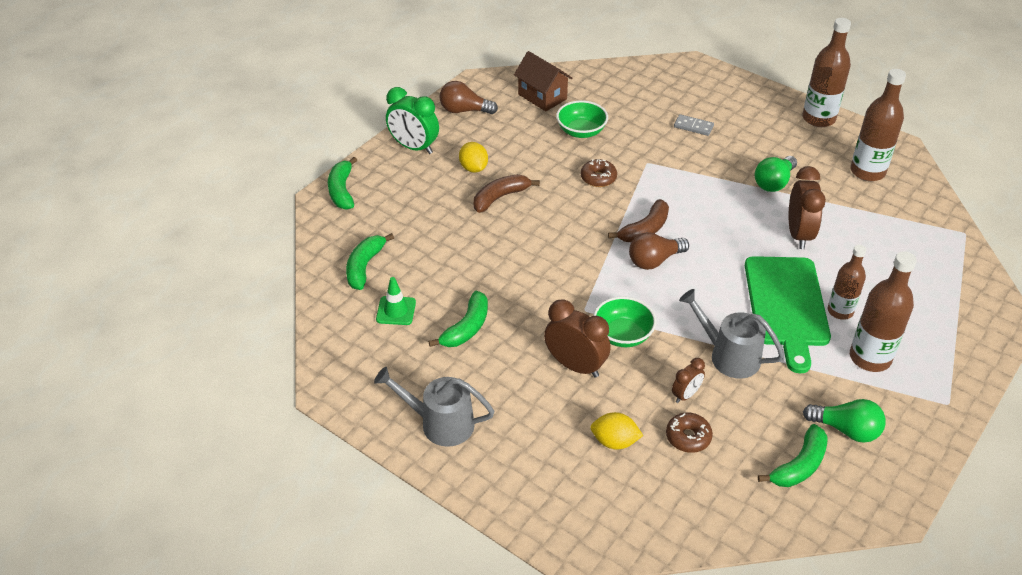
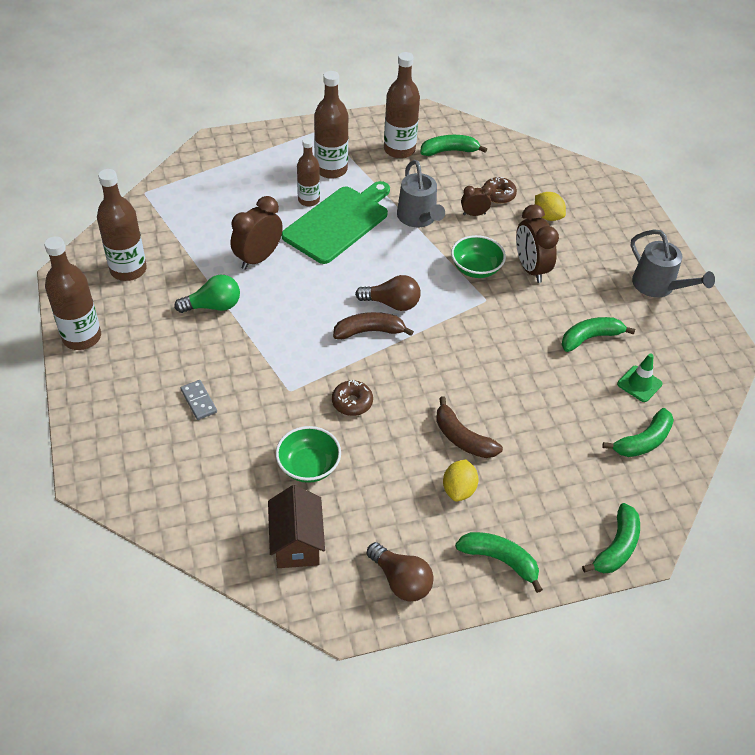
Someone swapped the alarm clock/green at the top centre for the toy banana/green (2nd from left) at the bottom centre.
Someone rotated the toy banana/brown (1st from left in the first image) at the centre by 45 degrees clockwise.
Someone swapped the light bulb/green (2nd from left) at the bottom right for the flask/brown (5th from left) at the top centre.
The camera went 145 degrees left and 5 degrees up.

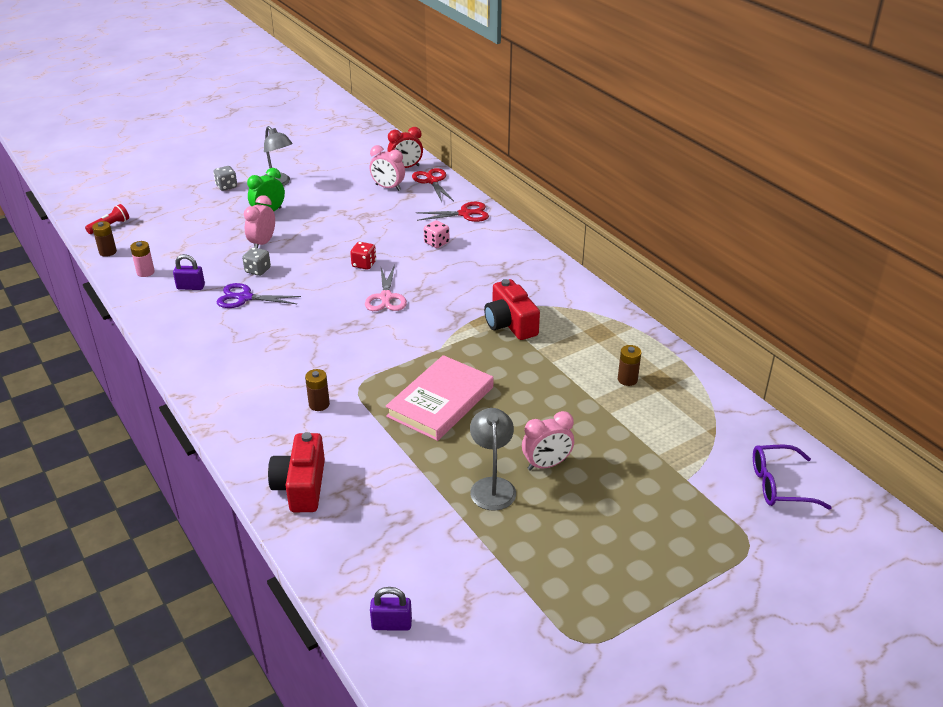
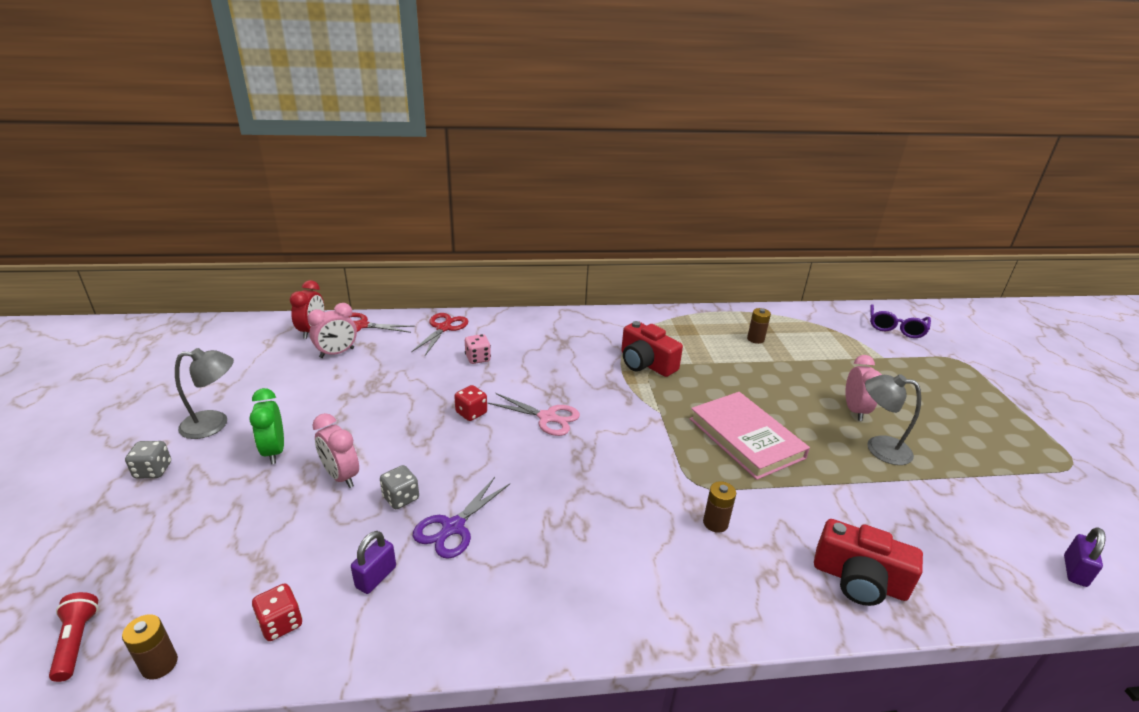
Someone swapped the battery/pink at the middle left for the game die/scarlet (1st from left) at the bottom left.
Someone rotated the photo camera/scarlet (2nd from left in the first image) at the centre by 45 degrees clockwise.
The camera went 65 degrees left and 5 degrees down.

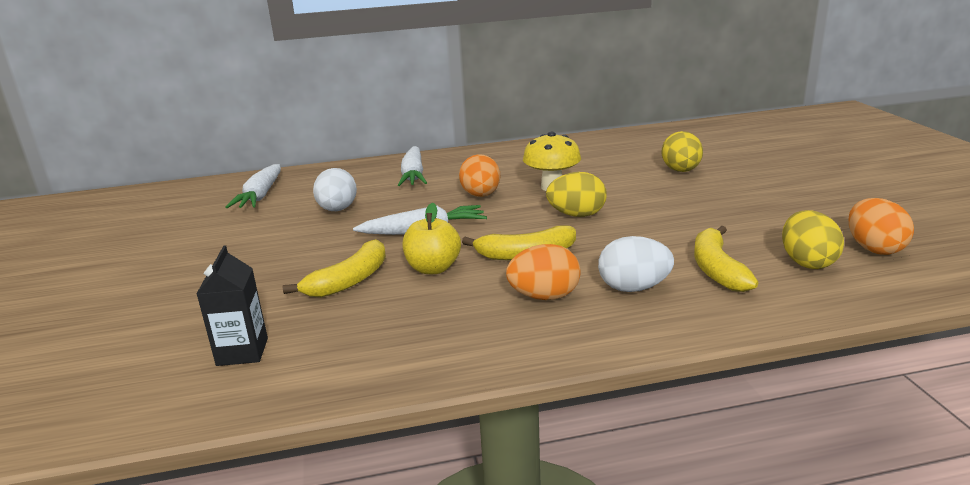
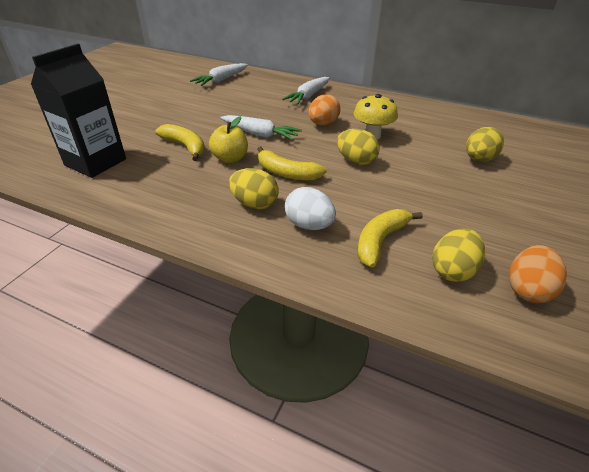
Someone scaled the milk carton/ebony at the middle left by 1.78.
Someone rotated the toy banana/bright yellow (1st from left) at the centre by 120 degrees counterclockwise.
Someone took away the egg shape/pure white (1st from left) at the centre.
Someone repainted the egg shape/bright orange (2nd from left) at the centre, which became the egg shape/bright yellow (1st from left) at the centre.
The camera went 35 degrees right and 15 degrees up.

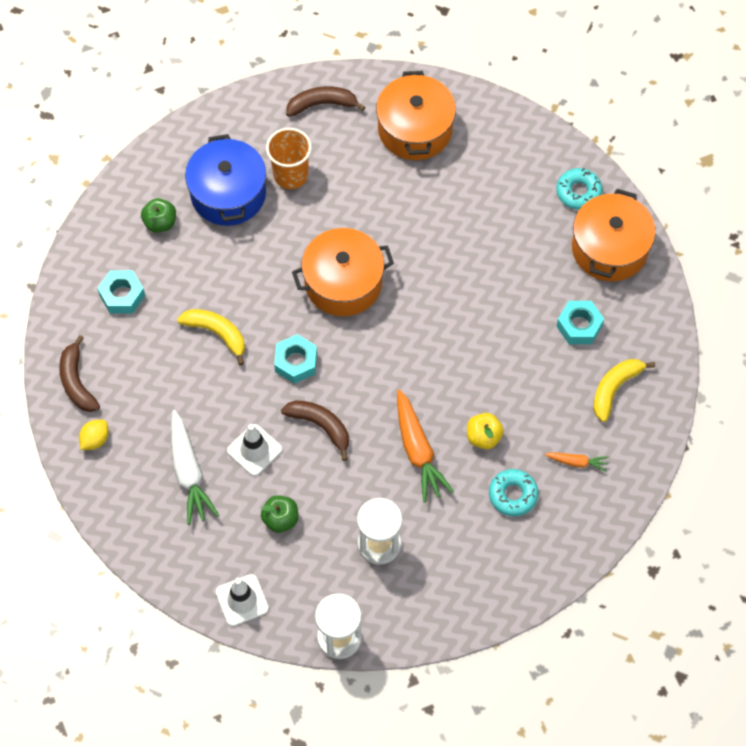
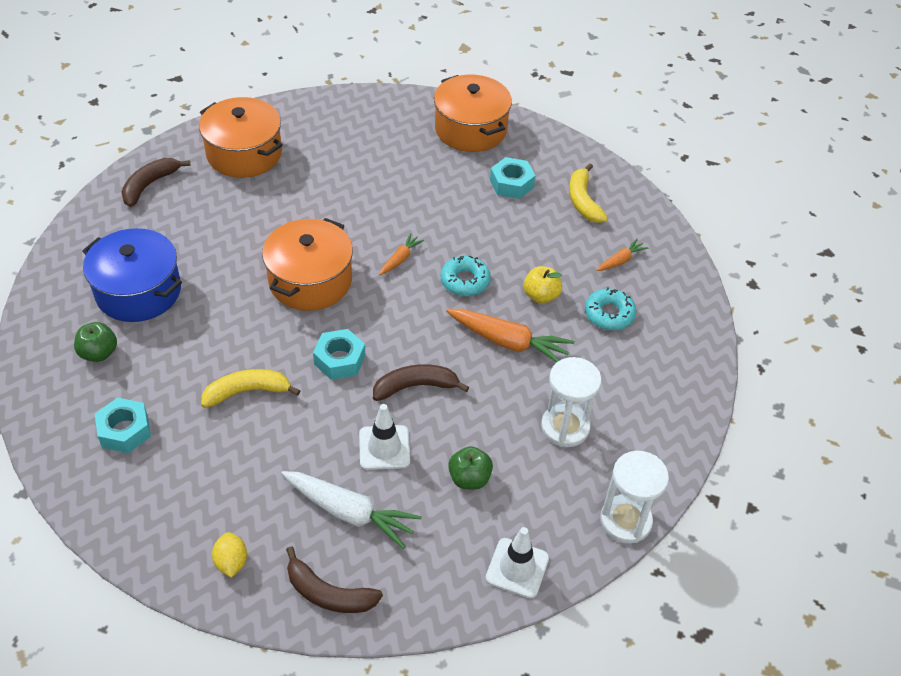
Someone carried the toy banana/brown (1st from left in the first image) from the middle left to the bottom centre.
Someone took away the tumbler/bright orange at the top centre.
Someone carried the donut/aqua (2nd from left in the first image) from the top right to the centre.
Someone put down the root vegetable/bright orange (1st from left) at the centre.
The camera went 50 degrees left and 15 degrees down.

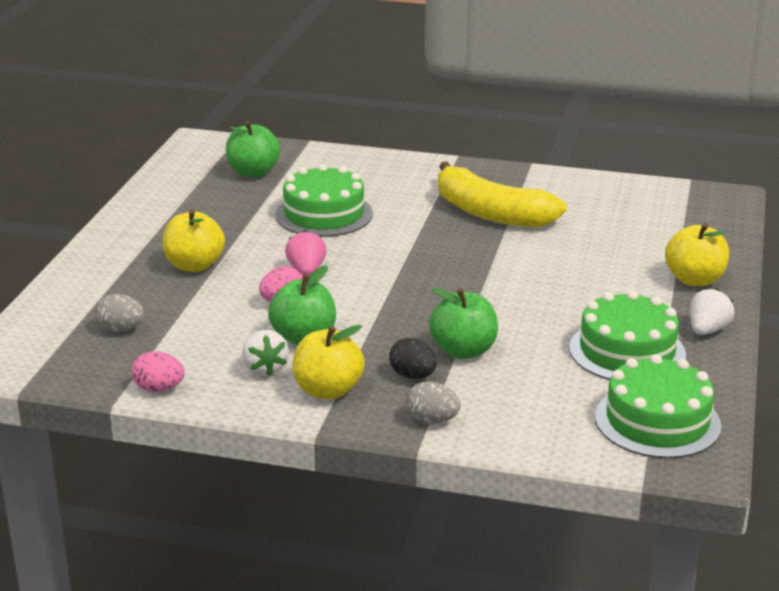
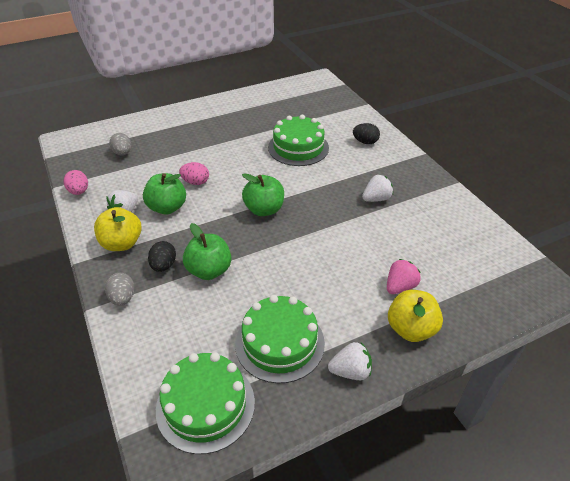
Someone took away the toy apple/bright yellow (1st from left) at the middle left.
Someone carried the toy apple/green (1st from left in the first image) from the top left to the centre.
Someone carried the berry/pink from the centre to the middle right.
Someone swapped the toy banana/bright yellow at the top centre for the berry/pure white (3rd from left) at the centre.
Someone put down the egg shape/ebony (2nd from left) at the top centre.
The camera went 50 degrees right and 15 degrees up.

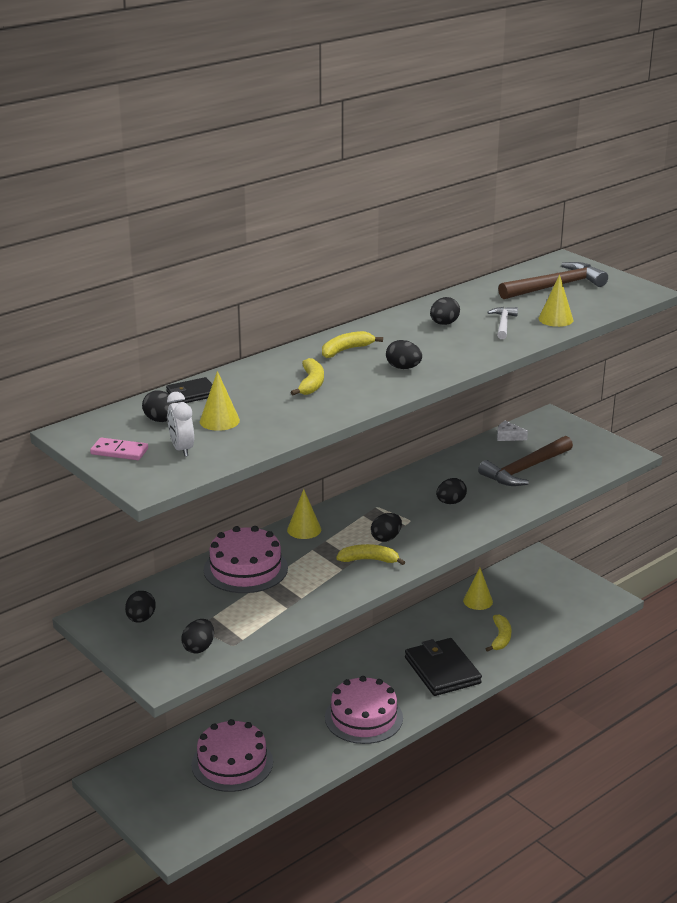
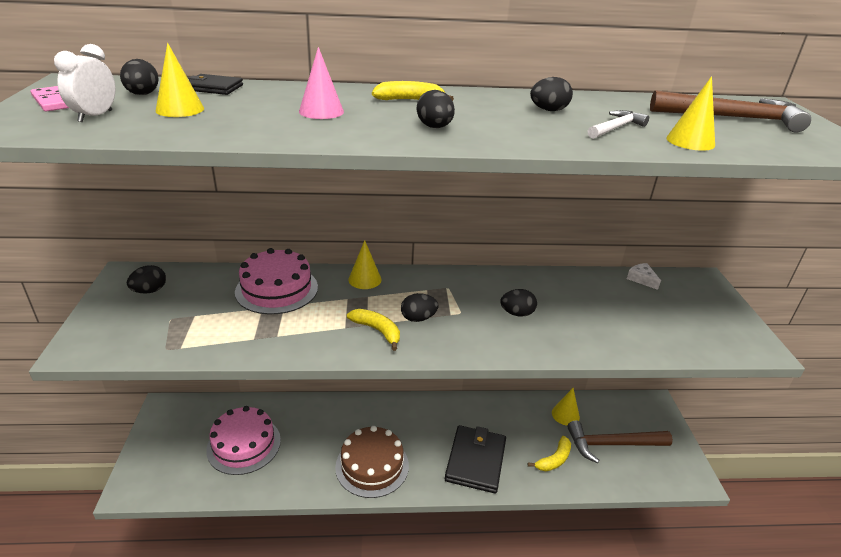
Someone took away the egg shape/ebony (3rd from left) at the bottom left.
Someone swapped the toy banana/bright yellow (1st from left) at the centre for the solid cone/pink at the top centre.
Someone repainted the cake/pink (3rd from left) at the bottom centre, which became the cake/brown at the bottom centre.
Someone carried the hammer/brown (1st from left) from the middle right to the bottom right.
The camera went 35 degrees right and 5 degrees up.

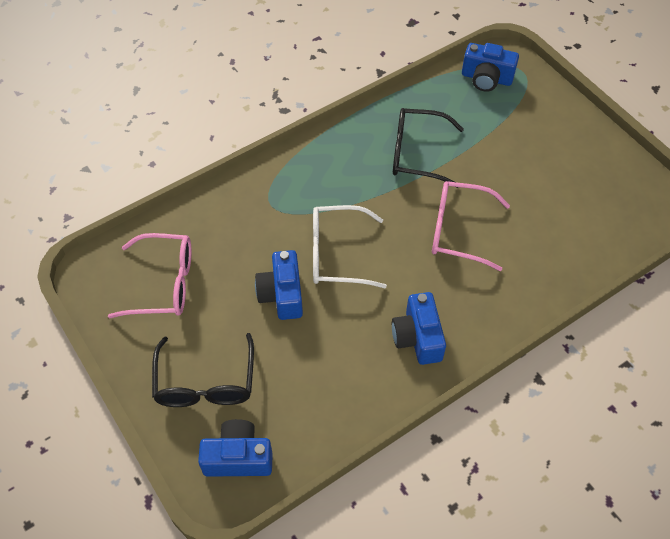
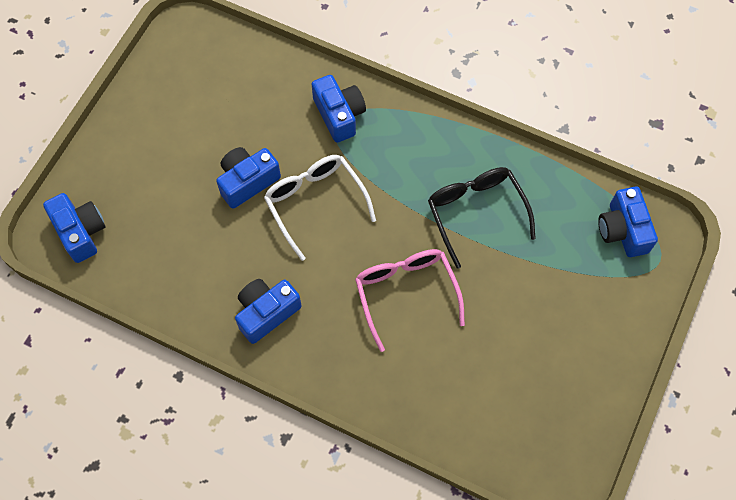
Someone took away the eyeglasses/pink (1st from left) at the middle left.
Someone took away the eyeglasses/ebony (1st from left) at the bottom left.
Someone put down the photo camera/cobalt (4th from left) at the top centre.
The camera went 60 degrees right and 10 degrees up.

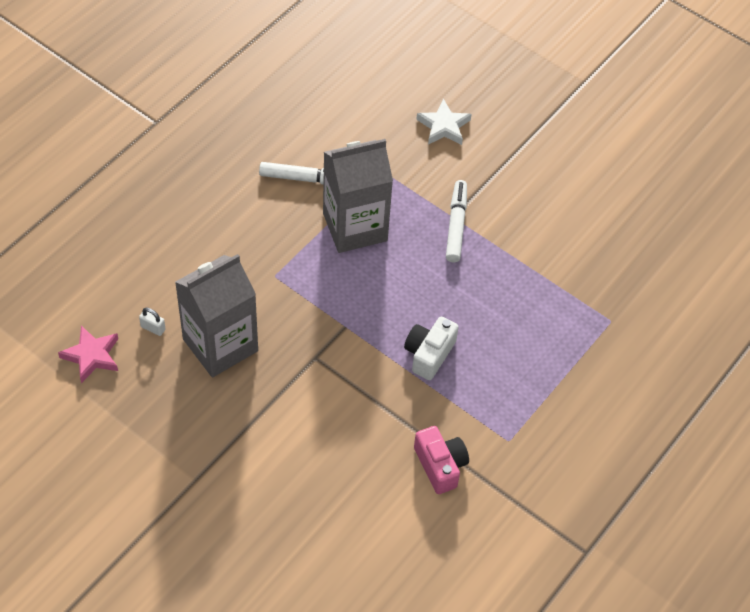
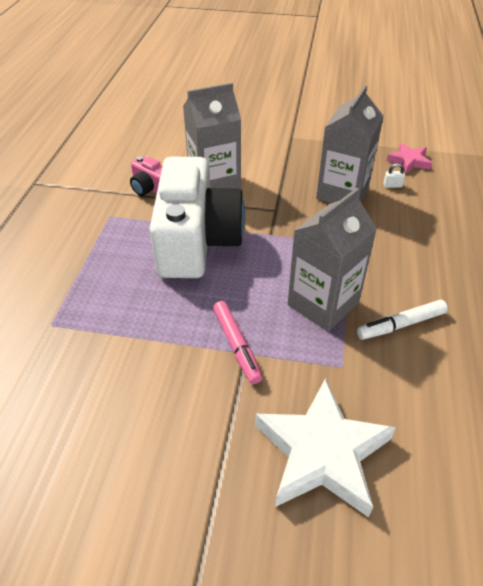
Someone scaled the photo camera/pure white at the centre by 2.37.
Someone scaled the star/pure white at the top centre by 1.96.
Someone repainted the marker pen/pure white (2nd from left) at the centre, which became the marker pen/pink at the centre.
Someone put down the milk carton/grey (1st from left) at the top centre.
The camera went 155 degrees right and 10 degrees down.

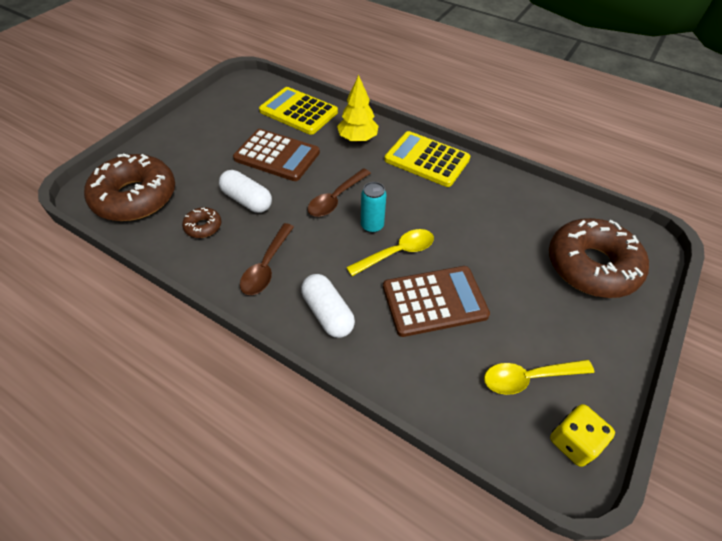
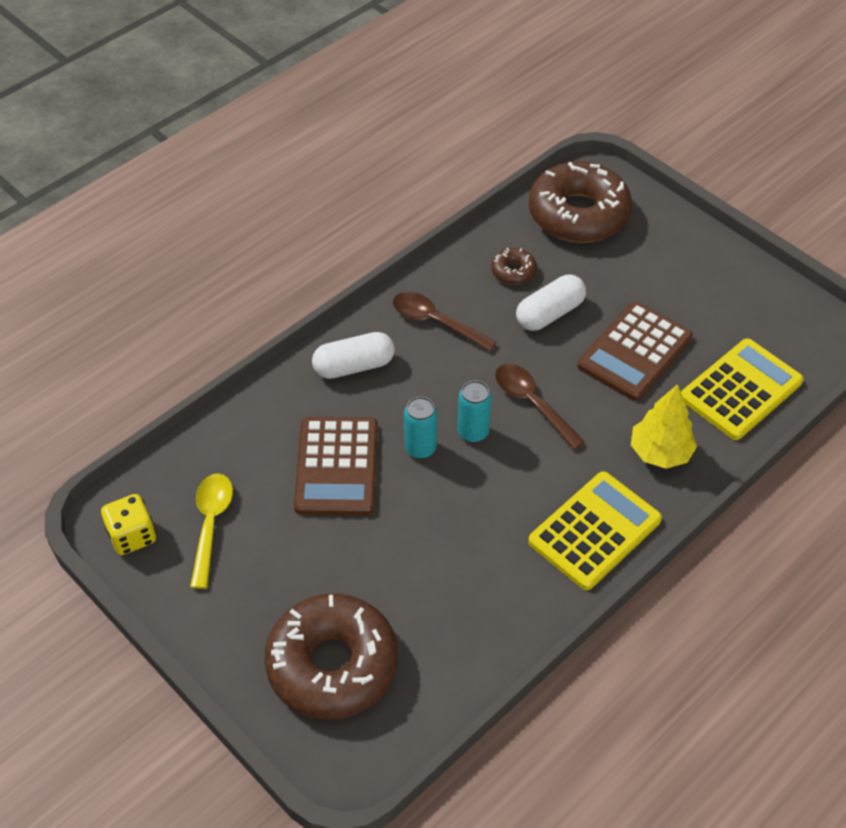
Someone swapped the spoon/bright yellow (1st from left) at the centre for the can/aqua (1st from left) at the centre.
The camera went 105 degrees right and 0 degrees up.

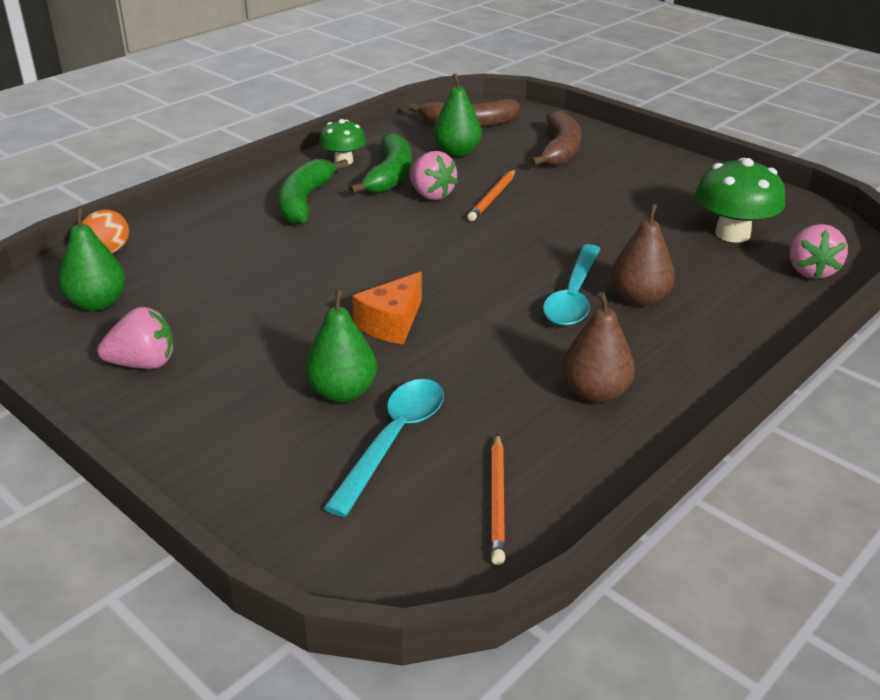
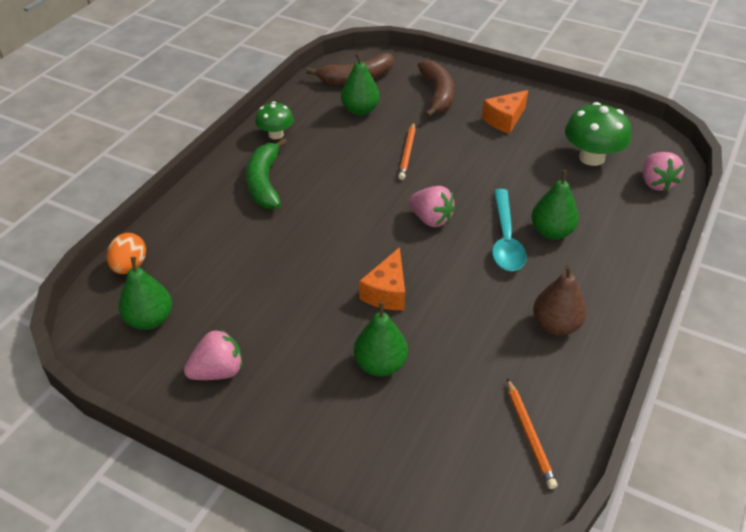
Someone took away the spoon/aqua (1st from left) at the centre.
Someone took away the toy banana/green (2nd from left) at the top centre.
Someone carried the berry/pink (2nd from left) from the top centre to the centre.
Someone repainted the pear fruit/brown (2nd from left) at the middle right, which became the pear fruit/green (4th from left) at the middle right.
Someone put down the piece of cheese/bright orange (2nd from left) at the top right.
The camera went 15 degrees left and 10 degrees up.

